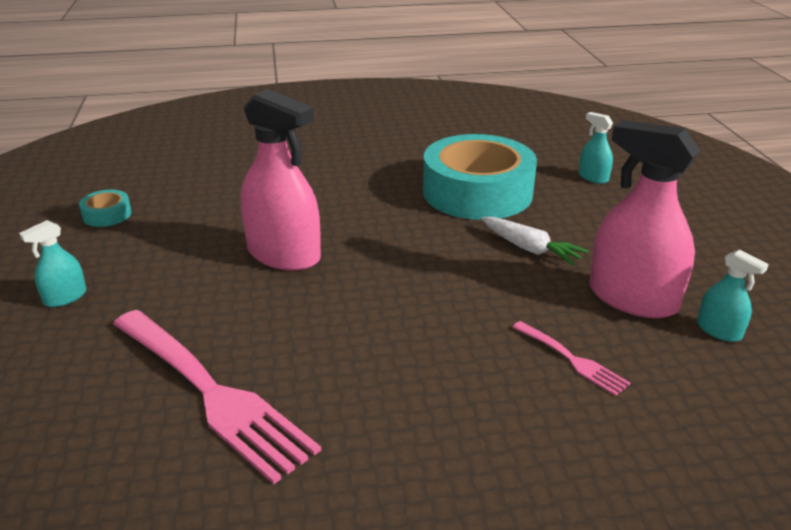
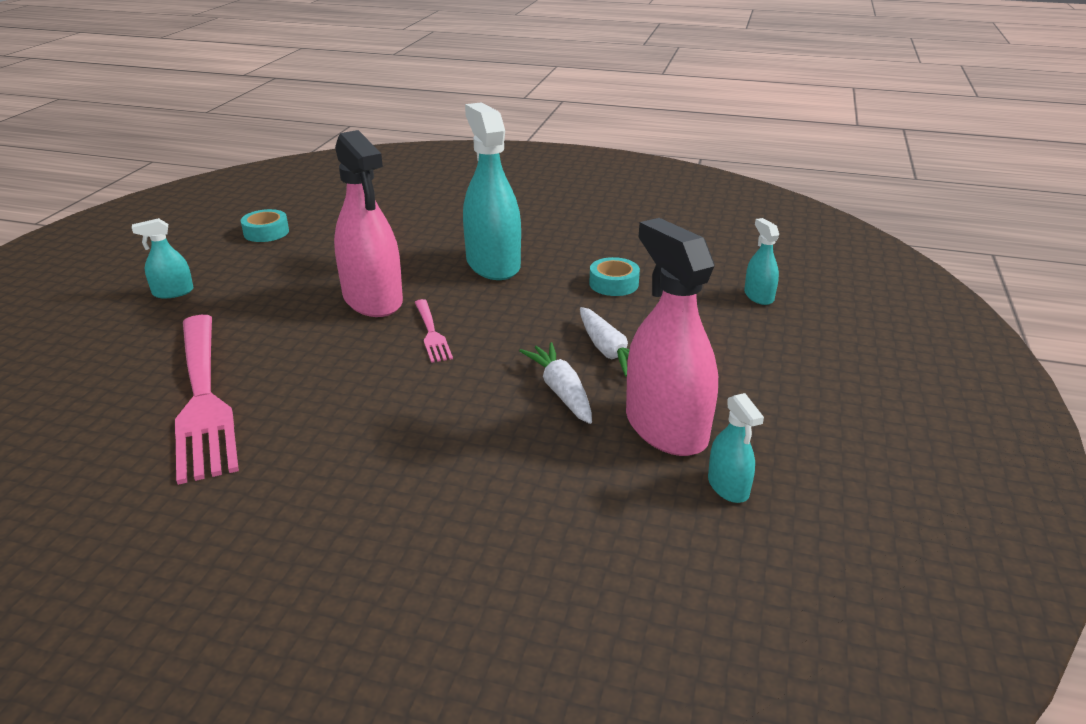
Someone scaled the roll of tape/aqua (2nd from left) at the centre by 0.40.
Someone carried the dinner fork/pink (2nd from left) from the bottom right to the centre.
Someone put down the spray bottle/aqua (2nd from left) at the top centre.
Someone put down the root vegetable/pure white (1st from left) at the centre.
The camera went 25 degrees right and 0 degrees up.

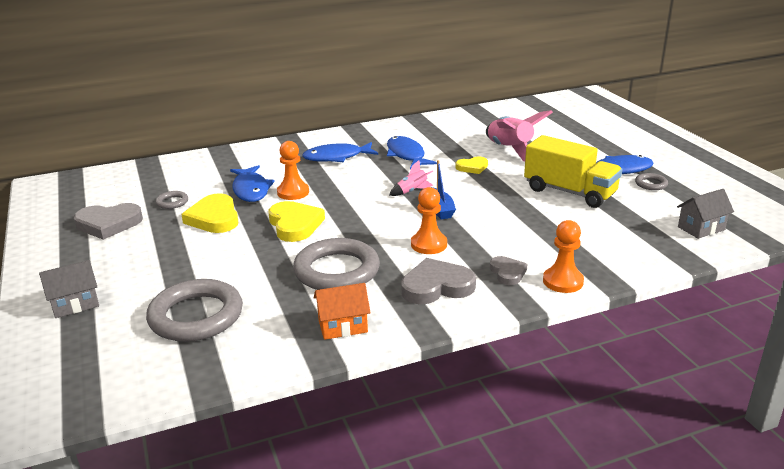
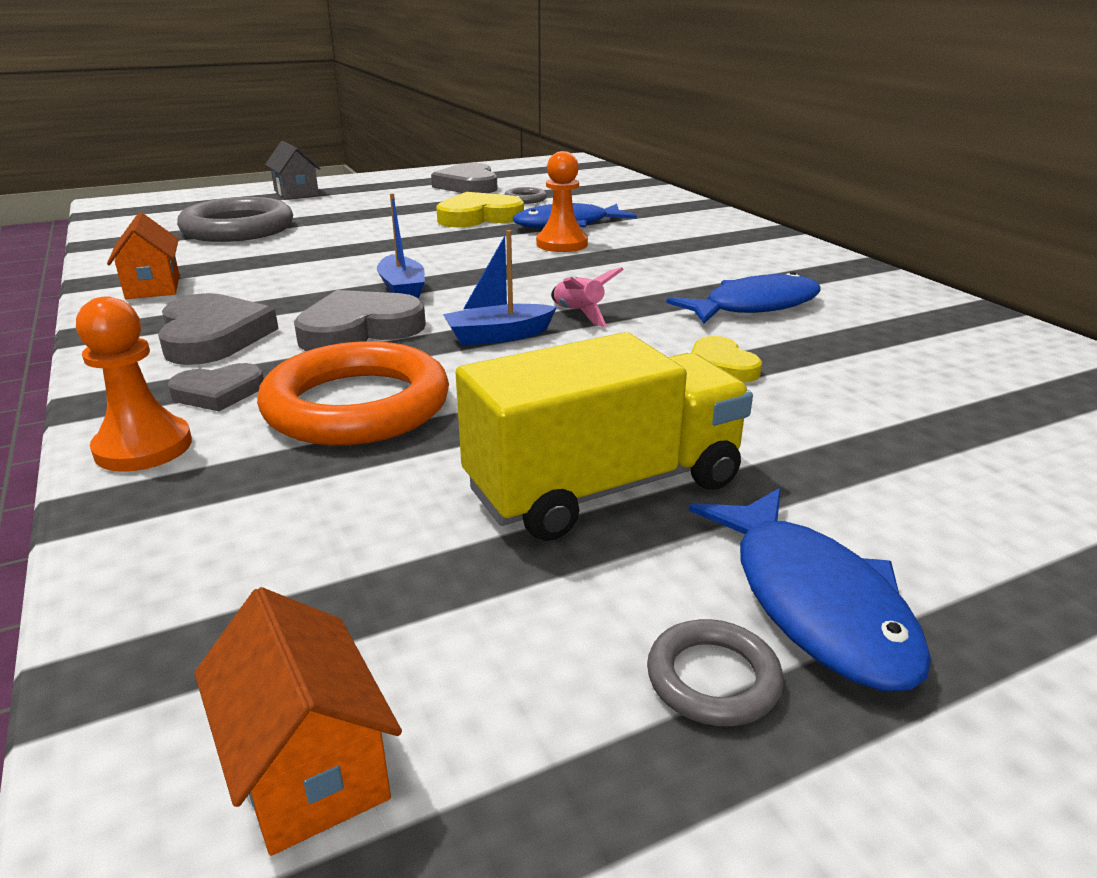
Someone took away the love heart/bright yellow (2nd from left) at the centre.
Someone took away the torus/grey (3rd from left) at the centre.
Someone took away the fish figure/cobalt (2nd from left) at the top centre.
Someone swapped the pawn/bright orange (2nd from left) at the centre for the love heart/grey (3rd from left) at the middle left.
Someone took away the spaceship/pink (2nd from left) at the top centre.
Someone rotated the lorry/bright yellow at the middle right by 150 degrees counterclockwise.
Someone repainted the cottage/grey (2nd from left) at the middle right, which became the cottage/bright orange (2nd from left) at the bottom left.
Someone put down the torus/bright orange at the middle left.
Someone put down the sailboat/cobalt (1st from left) at the top centre.
The camera went 85 degrees right and 0 degrees up.

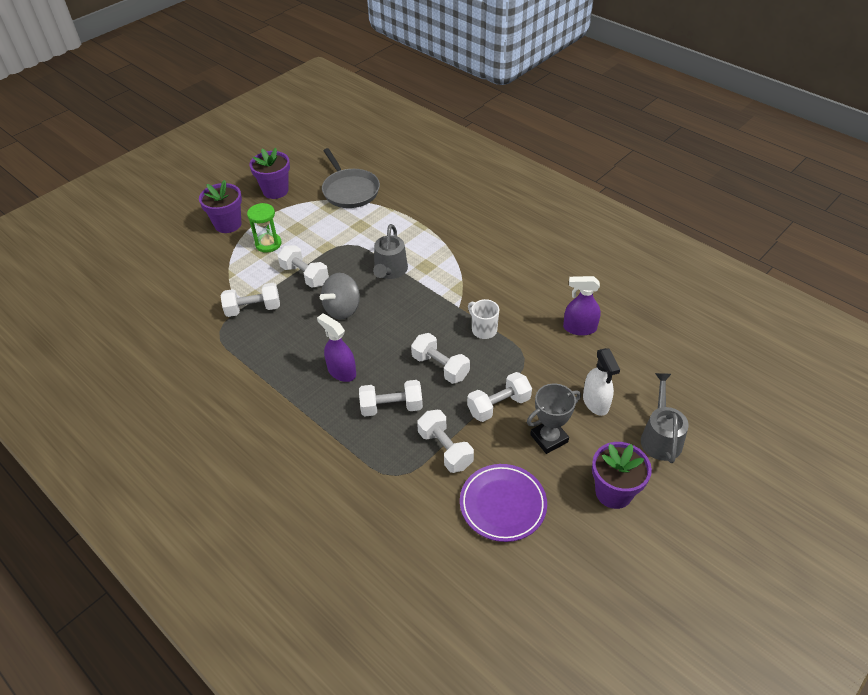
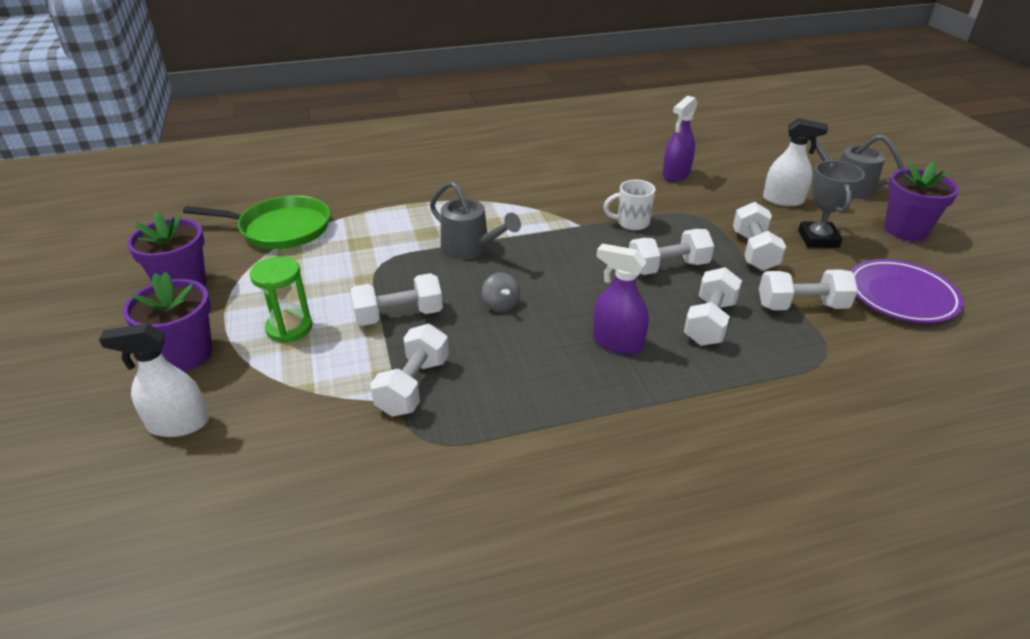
Someone rotated the spray bottle/purple (1st from left) at the centre by 45 degrees clockwise.
Someone scaled the whirligig/grey at the centre by 0.56.
Someone repainted the frying pan/grey at the top centre, which became the frying pan/green at the middle left.
Someone put down the spray bottle/pure white (1st from left) at the middle left.
The camera went 60 degrees left and 10 degrees down.

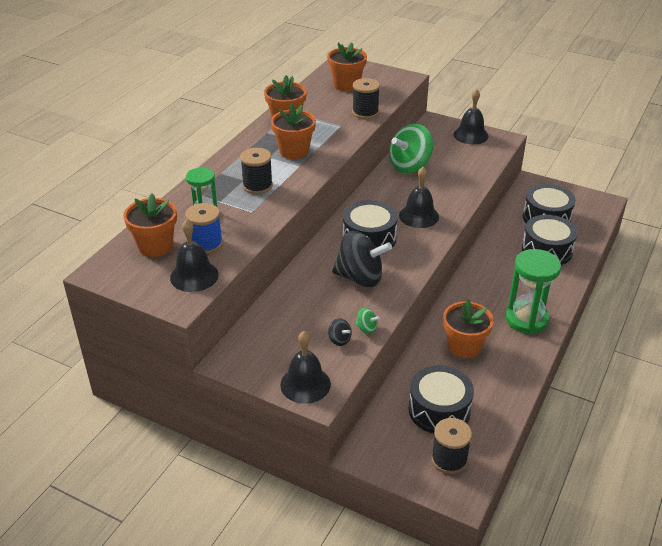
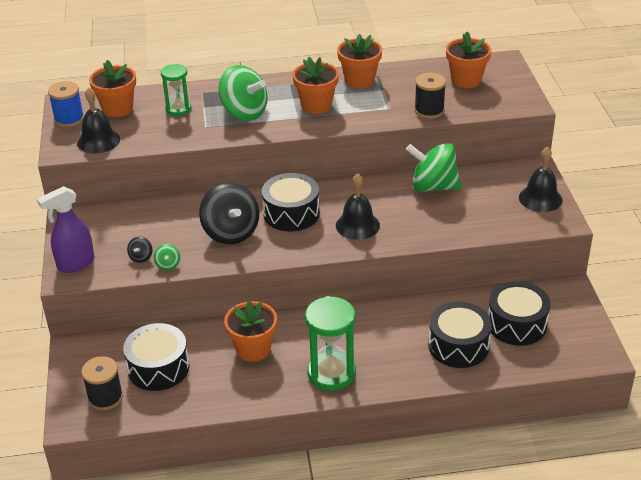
Someone carried the reel of thread/cobalt from the middle left to the top left.
Someone swapped the reel of thread/ebony (1st from left) at the top centre for the whirligig/green (2nd from left) at the top centre.
Someone swapped the hand bell/ebony (2nd from left) at the bottom centre for the spray bottle/purple at the middle left.
The camera went 55 degrees right and 0 degrees up.

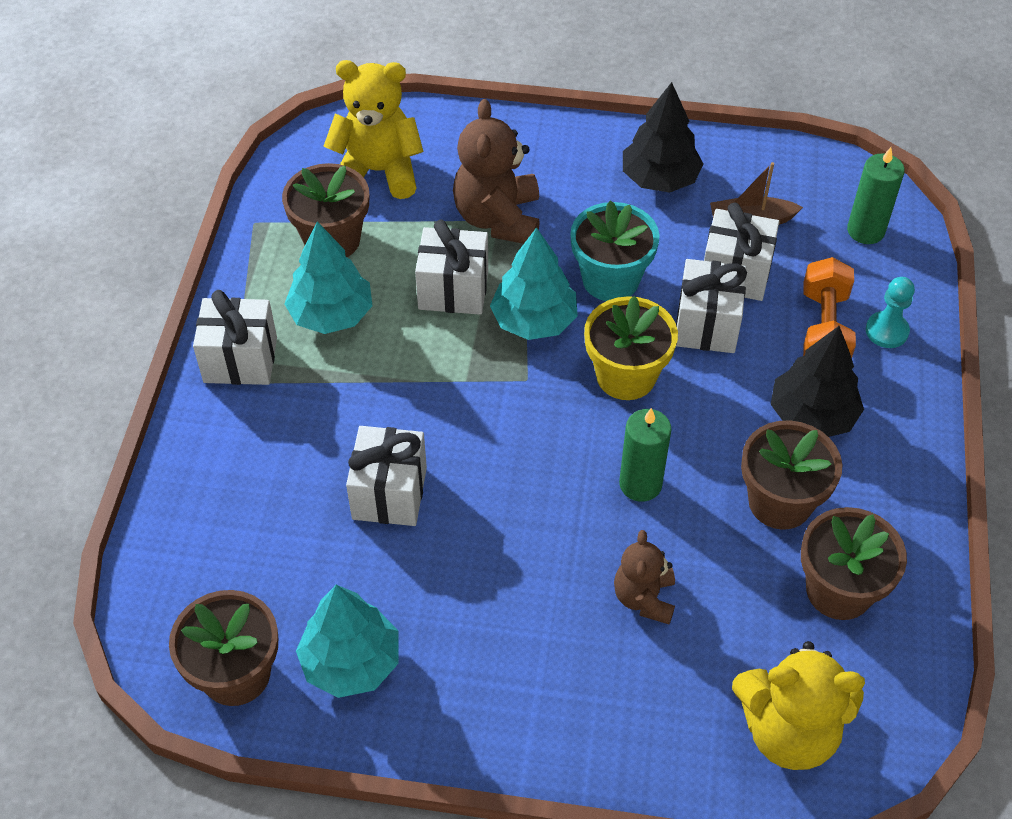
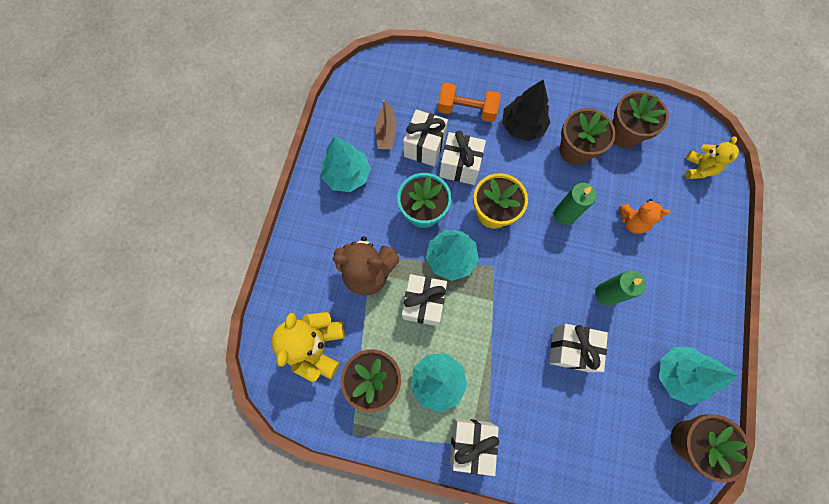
Someone repainted the stuffed bear/brown (2nd from left) at the bottom centre, which became the stuffed bear/bright orange at the middle right.
Someone repainted the tree/ebony (1st from left) at the top centre, which became the tree/aqua (1st from left) at the top centre.
Someone scaled the stuffed bear/bright yellow (2nd from left) at the bottom right by 0.60.
Someone carried the wax candle/green (2nd from left) from the top right to the middle right.
Someone took away the pawn/aqua at the middle right.
The camera went 85 degrees left and 20 degrees up.

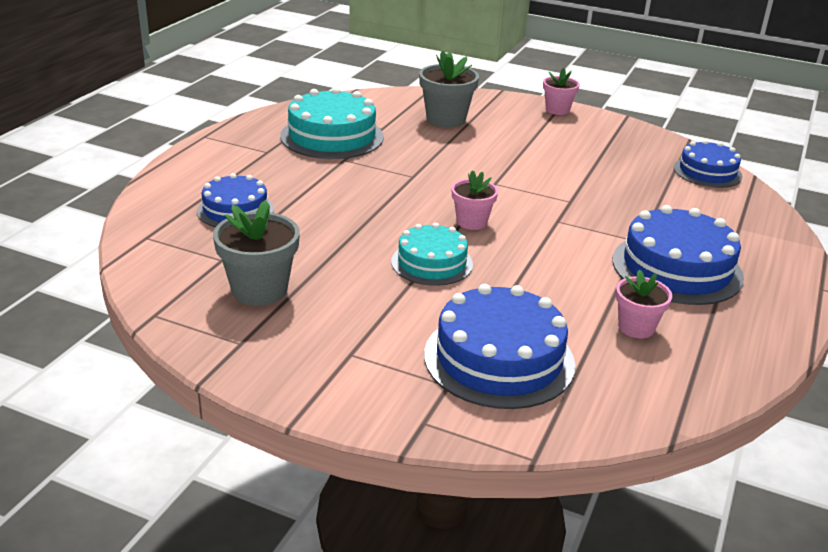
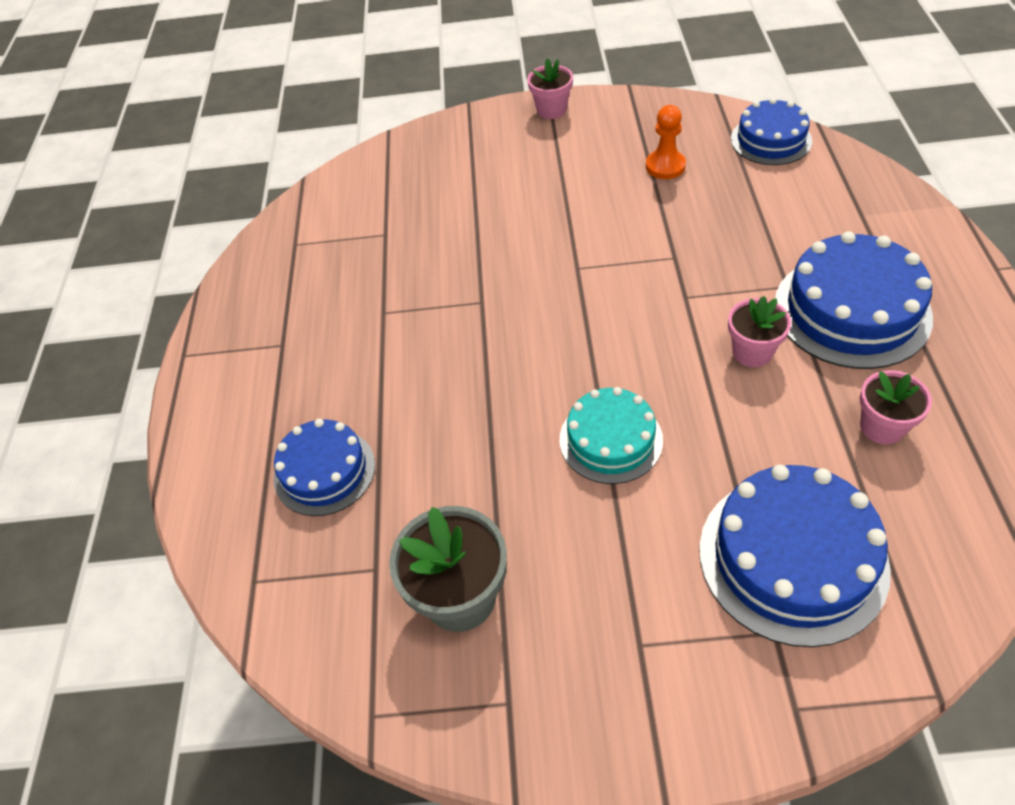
Someone took away the cake/aqua (1st from left) at the top centre.
Someone took away the potted plant/grey (2nd from left) at the top centre.
Someone carried the potted plant/pink (1st from left in the first image) from the centre to the middle right.
Someone put down the pawn/bright orange at the top centre.
The camera went 20 degrees left and 20 degrees up.

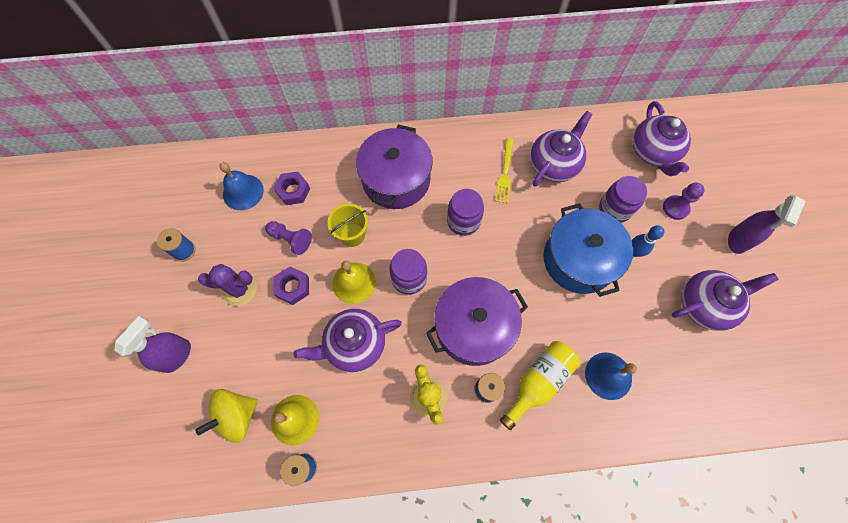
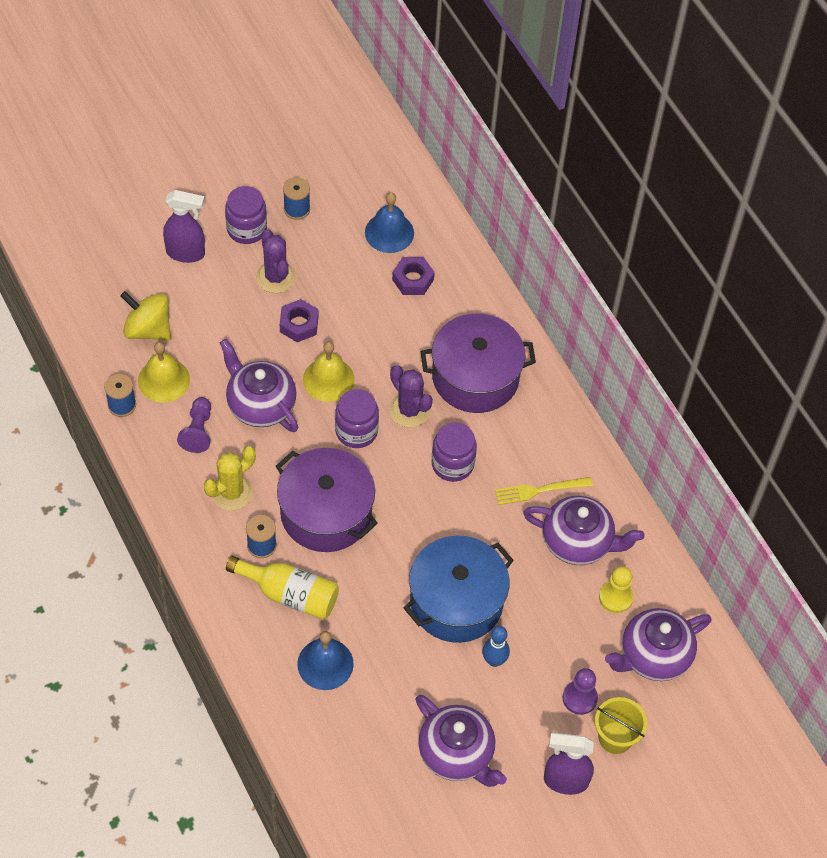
Someone carried the pawn/purple (1st from left) from the centre to the middle left.
Someone carried the pail/bright yellow from the centre to the bottom right.
Someone carried the jar/purple (3rd from left in the first image) from the middle right to the top left.
Someone put down the cactus/purple (2nd from left) at the centre.
Someone put down the pawn/bright yellow at the bottom right.
The camera went 65 degrees right and 10 degrees down.

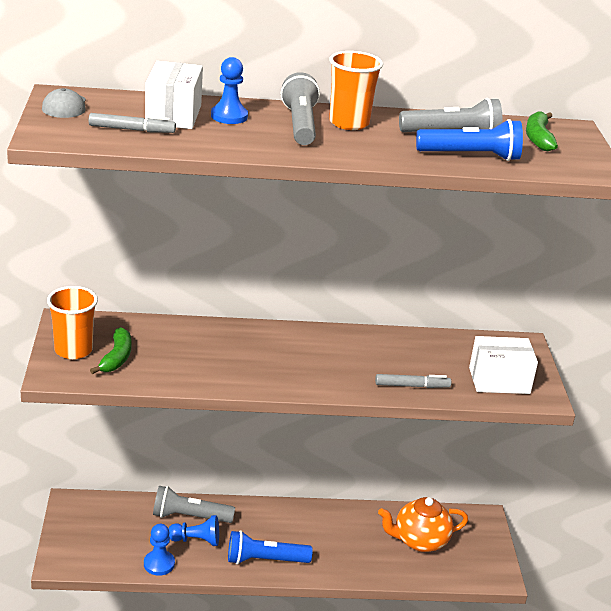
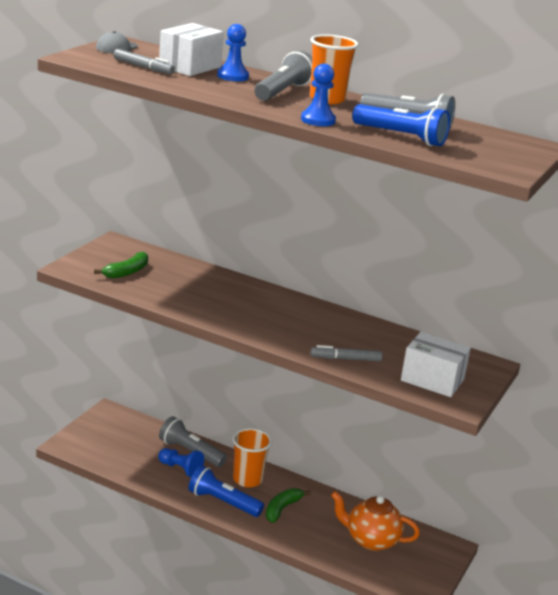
Someone carried the tumbler/bright orange (1st from left) from the middle left to the bottom centre.
Someone carried the pawn/cobalt (1st from left in the first image) from the bottom left to the top centre.
Someone rotated the marker pen/grey (2nd from left) at the middle right by 150 degrees clockwise.
Someone carried the toy banana/green (2nd from left) from the top right to the bottom centre.
The camera went 30 degrees right and 5 degrees down.

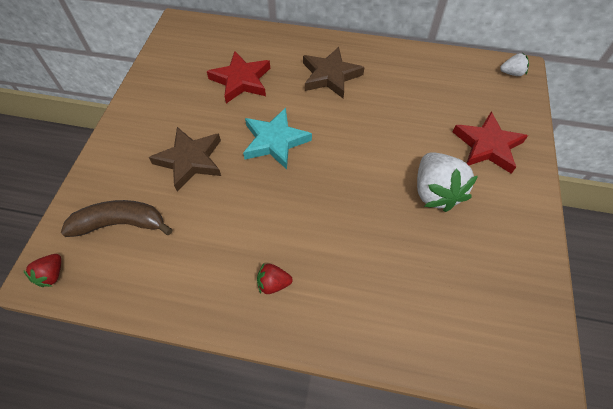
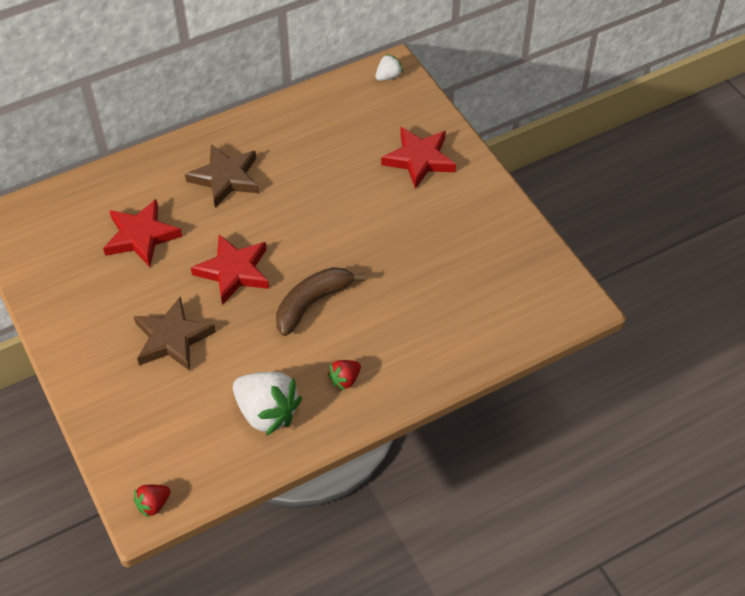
Someone rotated the berry/scarlet (1st from left) at the middle left by 75 degrees clockwise.
Someone carried the toy banana/brown from the middle left to the centre.
Someone repainted the star/aqua at the centre, which became the star/scarlet (2nd from left) at the middle left.
Someone carried the berry/pure white (1st from left) from the middle right to the bottom centre.
The camera went 40 degrees left and 5 degrees down.

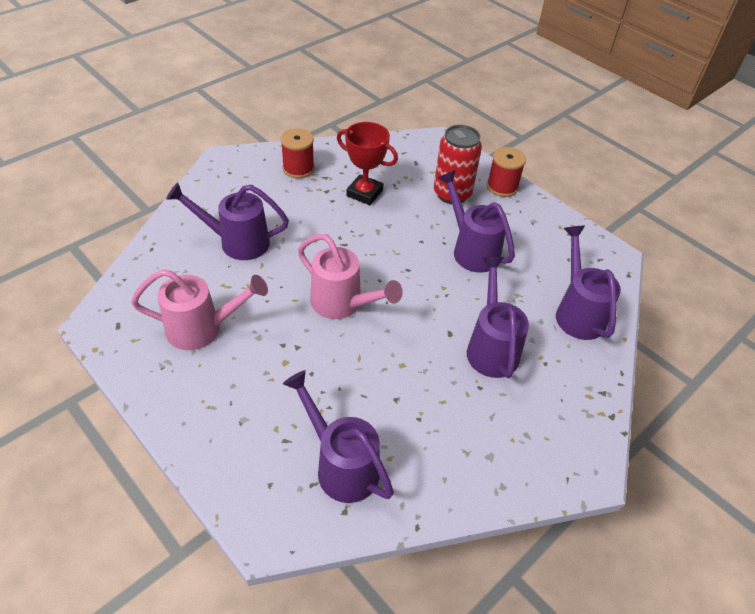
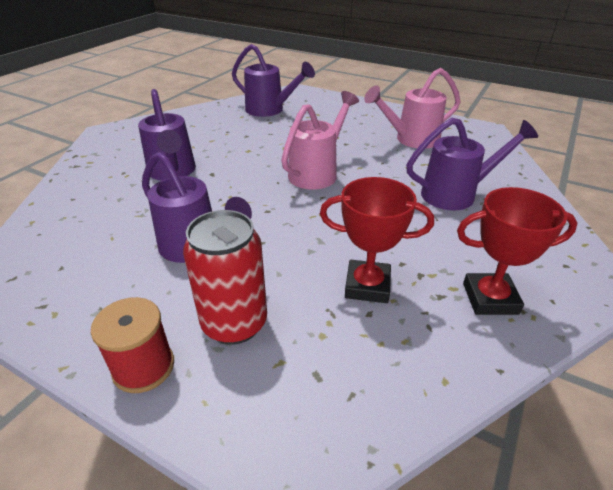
Someone swapped the reel of thread/scarlet (1st from left) at the top centre for the prize cup/scarlet (2nd from left) at the middle right.
Someone rotated the watering pot/pink (2nd from left in the first image) at the centre by 105 degrees clockwise.
Someone took away the watering pot/purple (5th from left) at the middle right.
The camera went 165 degrees right and 10 degrees down.

